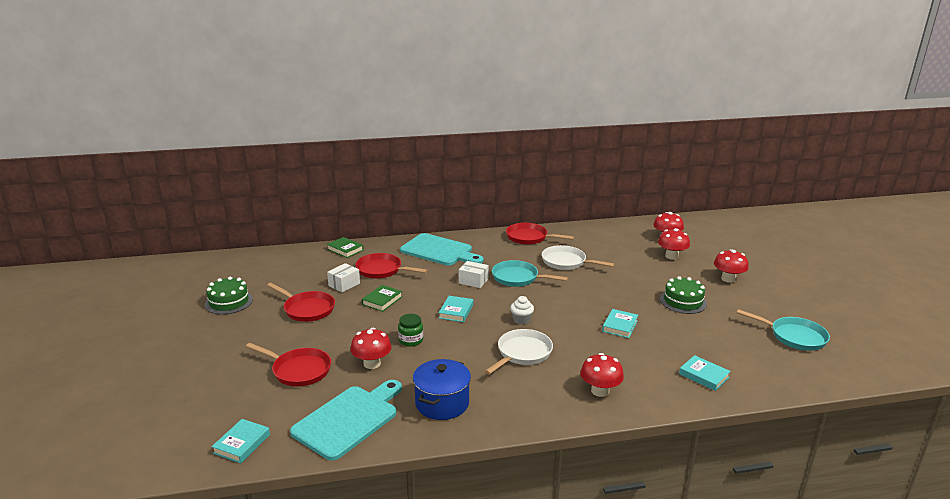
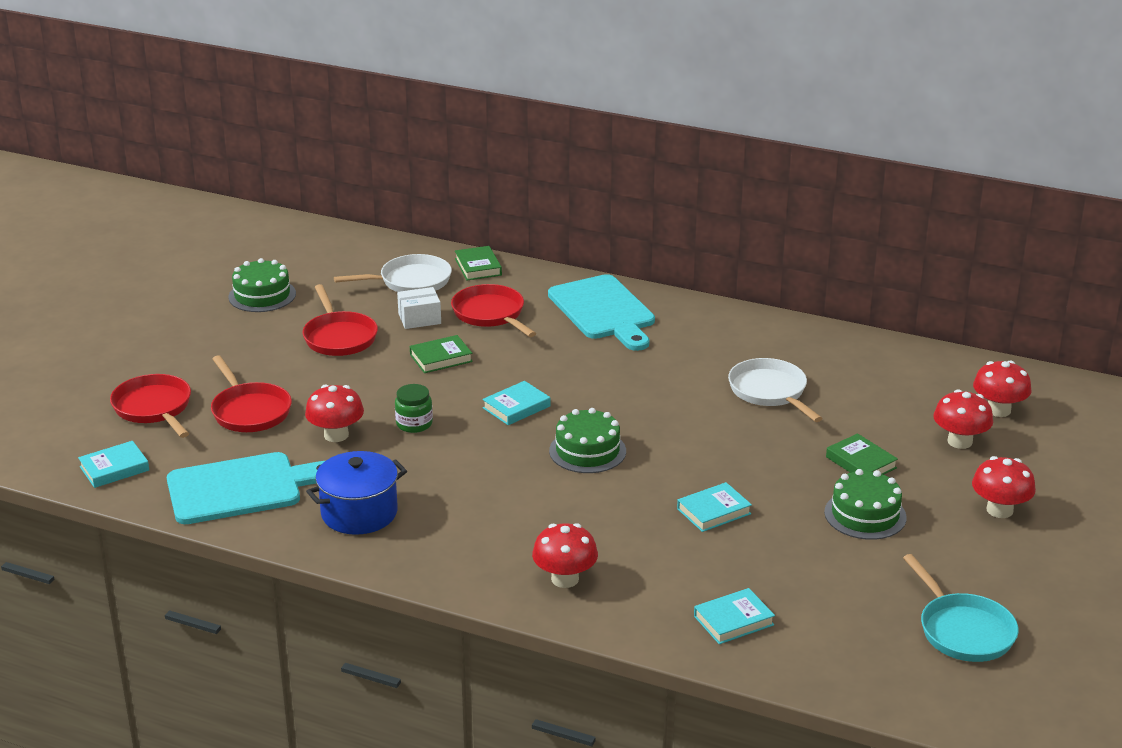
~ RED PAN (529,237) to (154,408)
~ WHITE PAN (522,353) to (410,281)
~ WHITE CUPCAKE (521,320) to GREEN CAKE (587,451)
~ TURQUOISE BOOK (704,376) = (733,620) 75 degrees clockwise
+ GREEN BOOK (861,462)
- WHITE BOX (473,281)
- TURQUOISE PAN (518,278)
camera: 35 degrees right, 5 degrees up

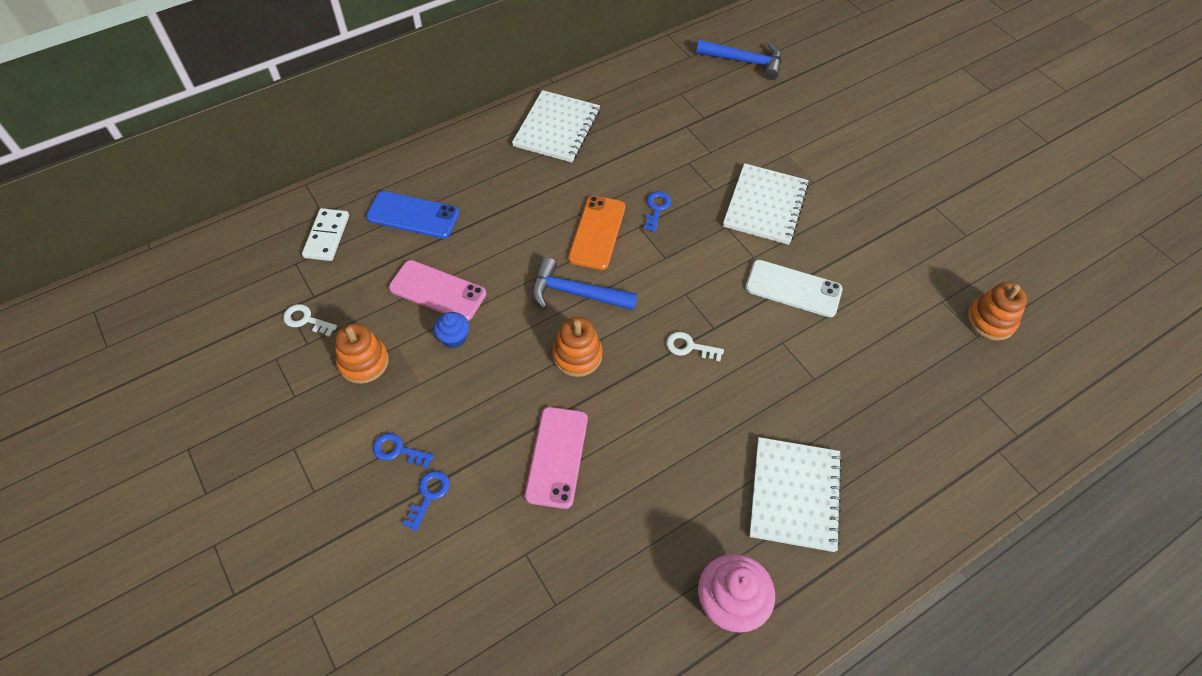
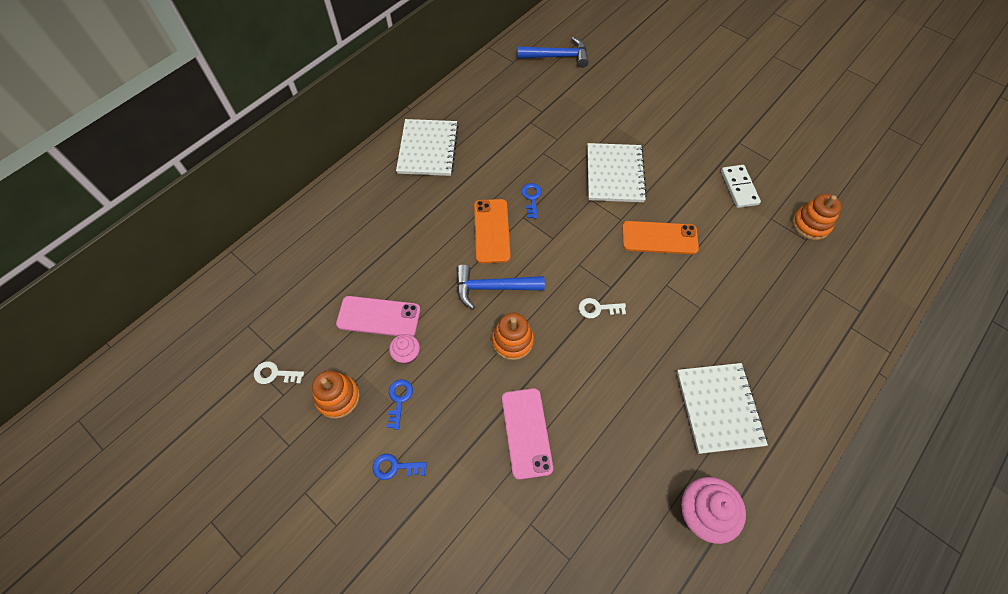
~ BLUE KEY (429,495) to (399,399)
~ BLUE CUPCAKE (454,338) to PINK CUPCAKE (407,354)
~ WHITE PHONE (793,288) to ORANGE PHONE (659,238)
~ WHITE DOMINO (326,236) to (739,187)
- BLUE PHONE (413,215)
camera: 15 degrees left, 5 degrees up

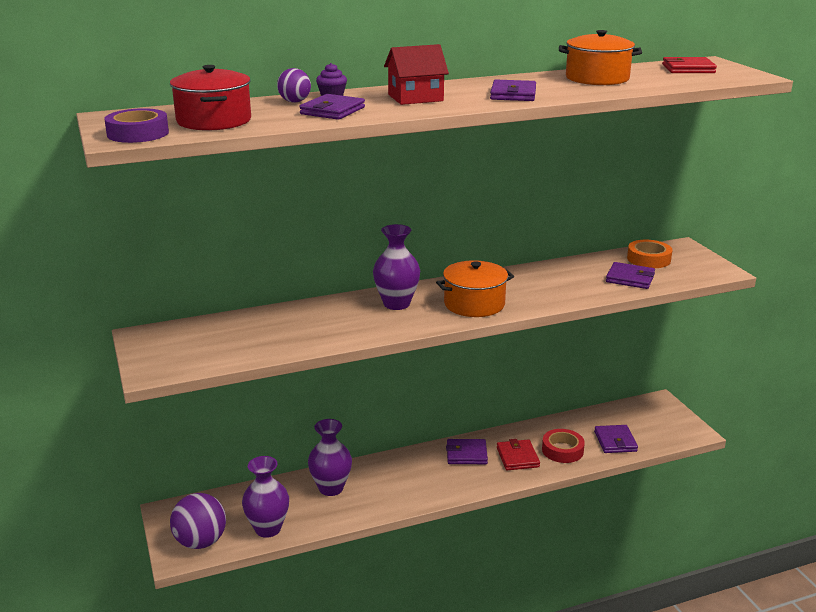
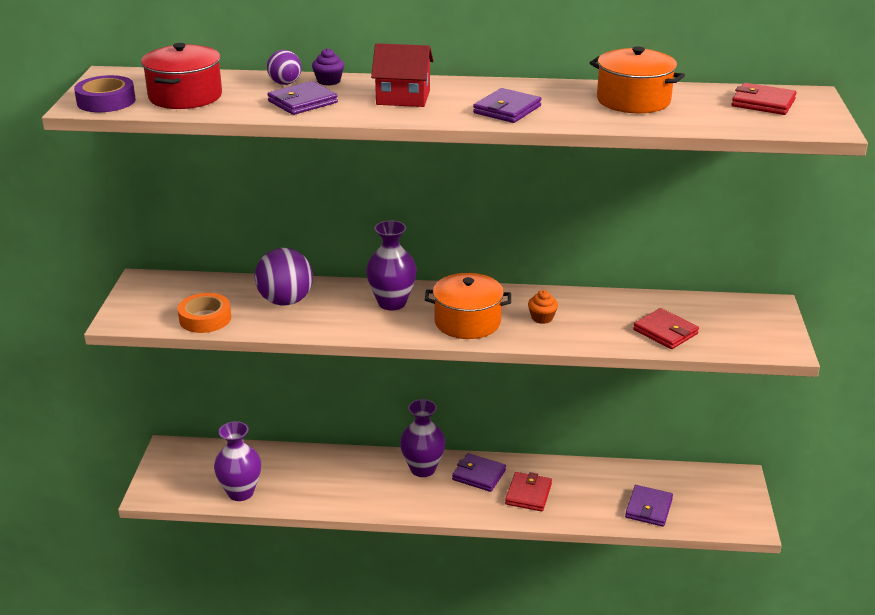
~ ORANGE TAPE (648,259) to (205,318)
~ PURPLE BALL (200,542) to (285,301)
~ PURPLE VASE (331,488) to (422,469)
+ ORANGE CUPCAKE (542,318)
~ PURPLE WALLET (630,278) to RED WALLET (665,332)
- RED TAPE (562,450)
camera: 25 degrees right, 5 degrees up

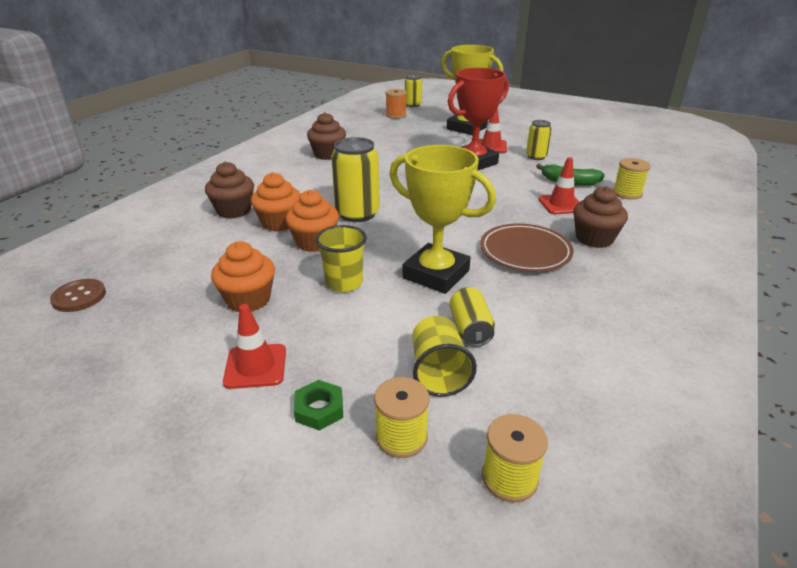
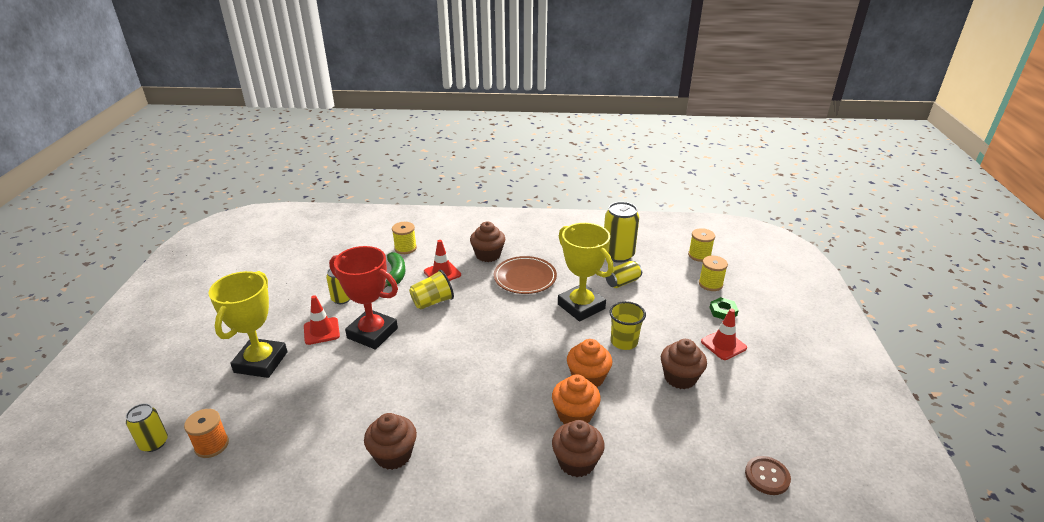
~ YELLOW CUP (438,372) to (432,302)
~ YELLOW TROPHY (436,274) = (581,306) 45 degrees counterclockwise
~ YELLOW CAN (357,214) to (618,255)
~ ORANGE CUPCAKE (248,300) to BROWN CUPCAKE (680,378)
camera: 115 degrees left, 0 degrees up

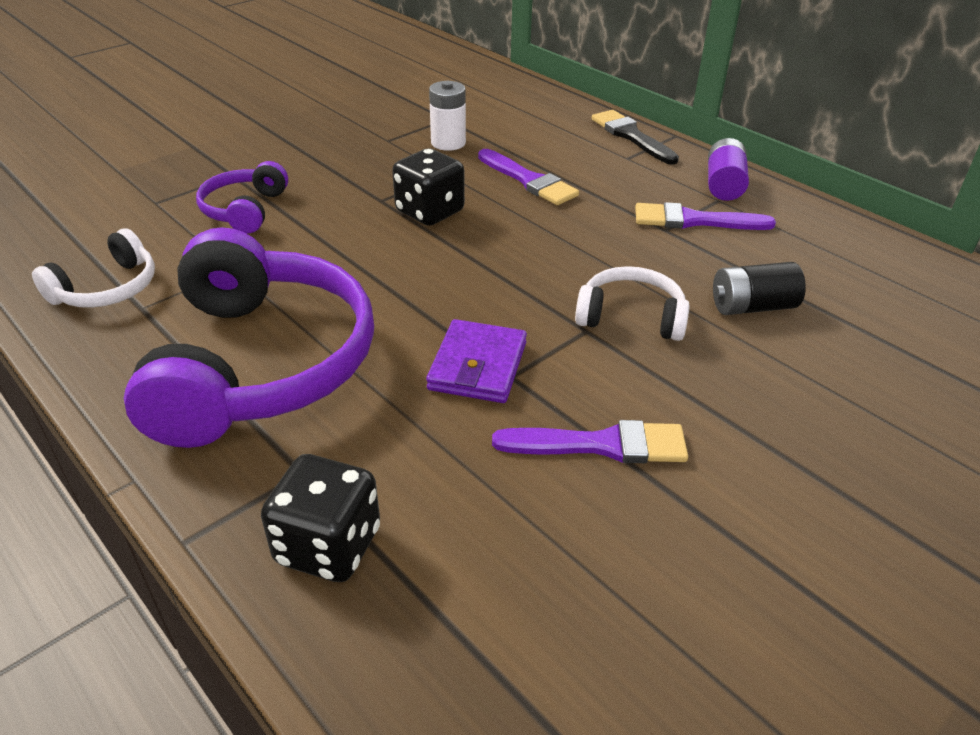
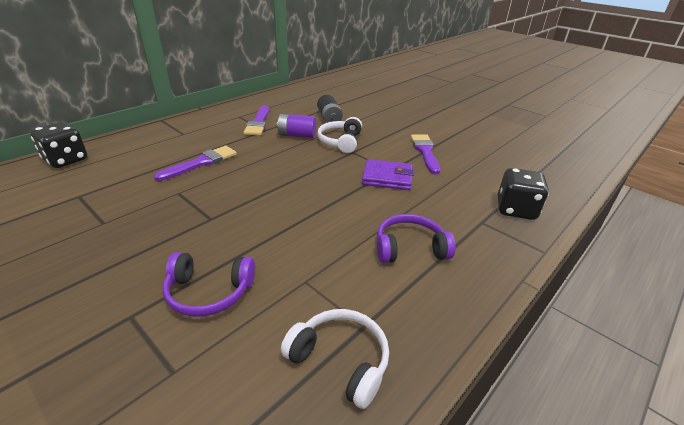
~ BLACK DICE (429,212) to (66,160)
~ PURPLE BATTERY (724,185) to (297,135)
~ PURPLE HEADPHONES (260,364) = (410,248) x0.48
- WHITE BATTERY (448,143)
- BLACK BRUSH (631,136)
camera: 95 degrees left, 5 degrees down

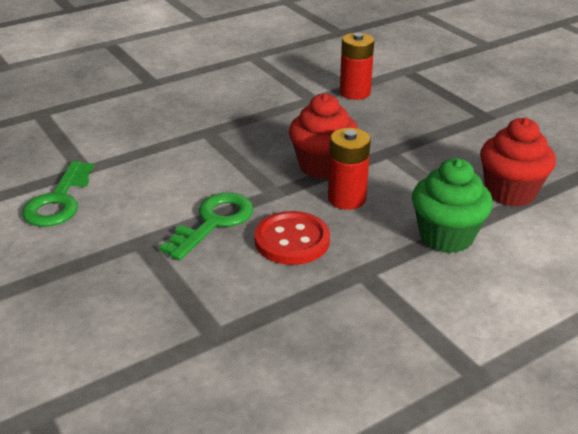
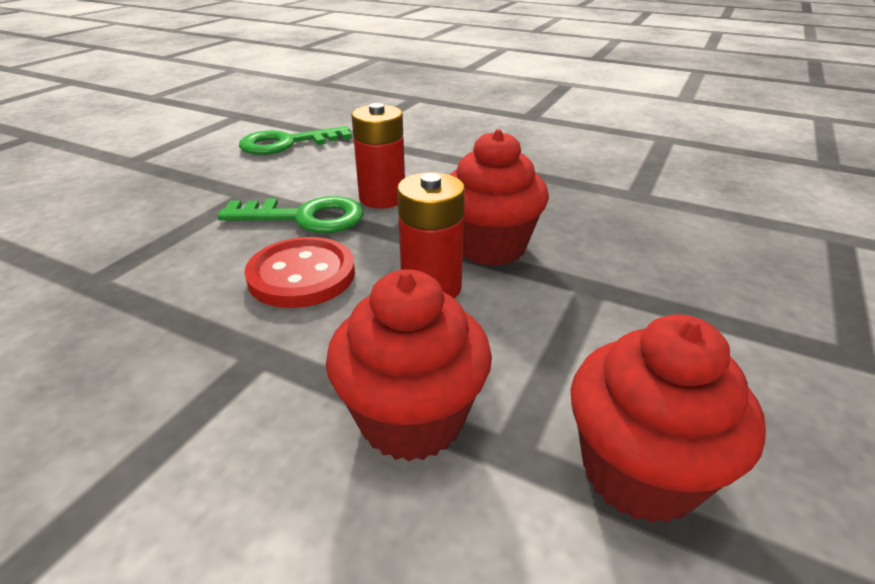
~ GREEN CUPCAKE (446,236) to RED CUPCAKE (411,419)
~ RED BATTERY (355,93) to (382,198)
camera: 60 degrees right, 0 degrees up

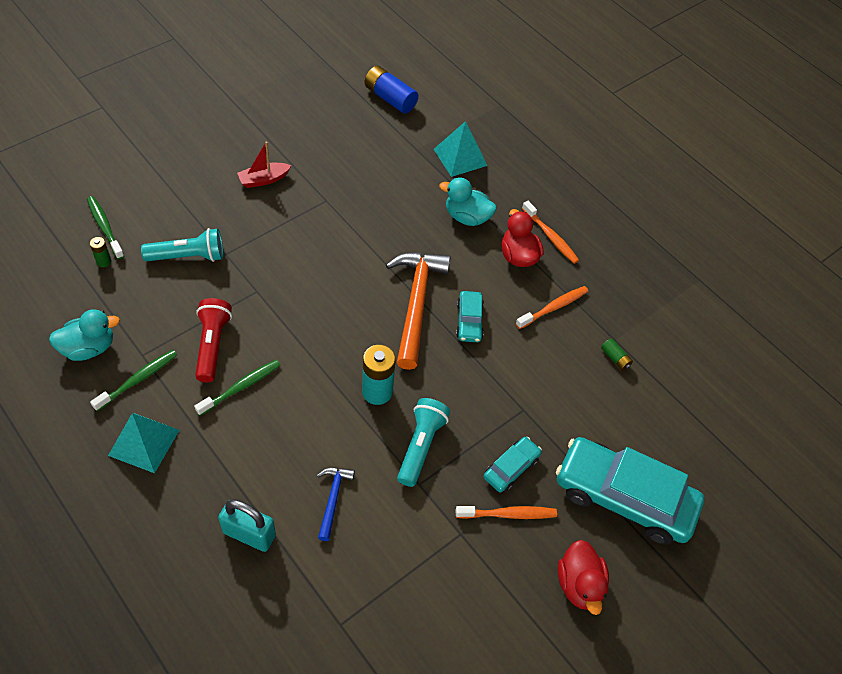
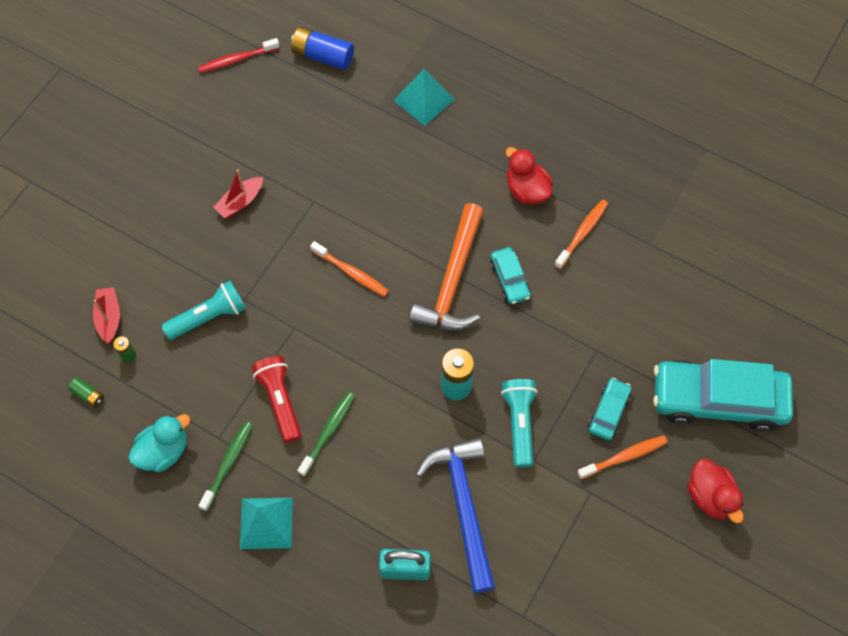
~ GREEN BATTERY (615,358) to (88,395)
~ GREEN TOOTHBRUSH (105,227) to RED BOAT (109,318)
+ RED TOOTHBRUSH (237,59)
~ ORANGE TOOTHBRUSH (550,237) to (351,272)
~ ORANGE HAMMER (416,304) = (452,280) 150 degrees counterclockwise
~ BLUE HAMMER (333,499) = (464,506) x2.01
- TURQUOISE DUCK (467,217)
camera: 15 degrees left, 10 degrees up

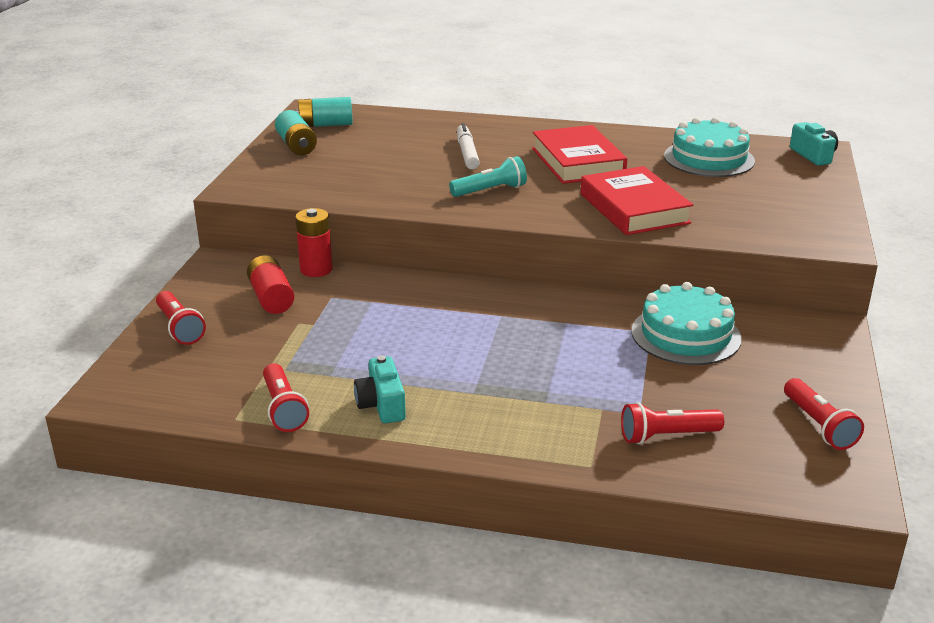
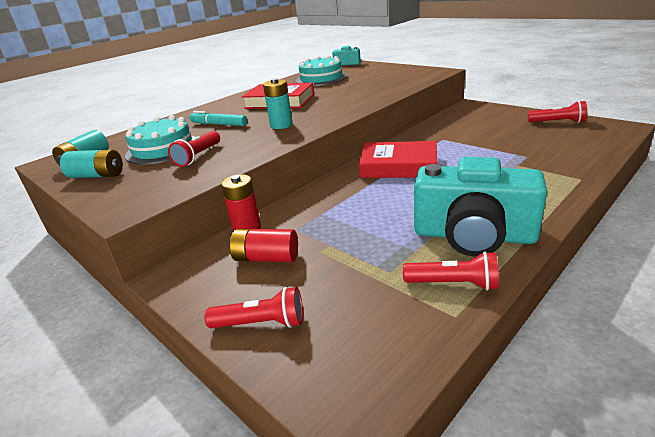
~ TURQUOISE CAKE (686,335) to (163,149)
~ RED FLASHLIGHT (667,436) to (198,156)
~ WHITE MARKER (467,153) to TURQUOISE MARKER (219,124)
~ TURQUOISE FLASHLIGHT (490,191) to TURQUOISE BATTERY (281,125)
~ RED BOOK (634,208) to (398,166)
~ TURQUOISE CAMERA (381,405) = (473,236) x2.11
camera: 55 degrees left, 0 degrees up

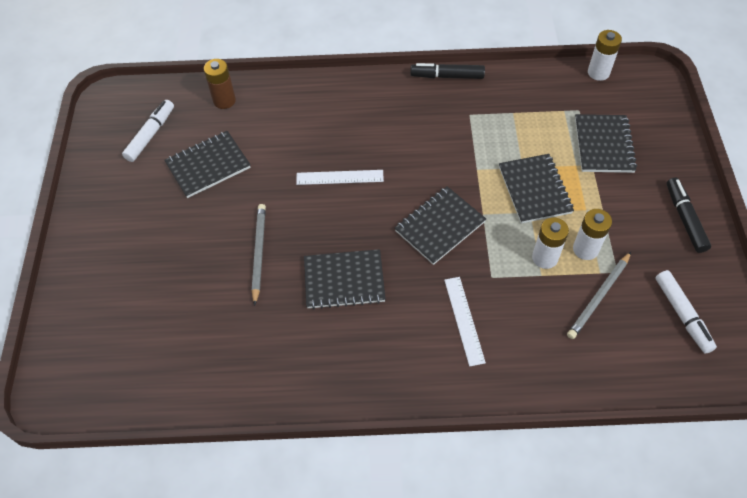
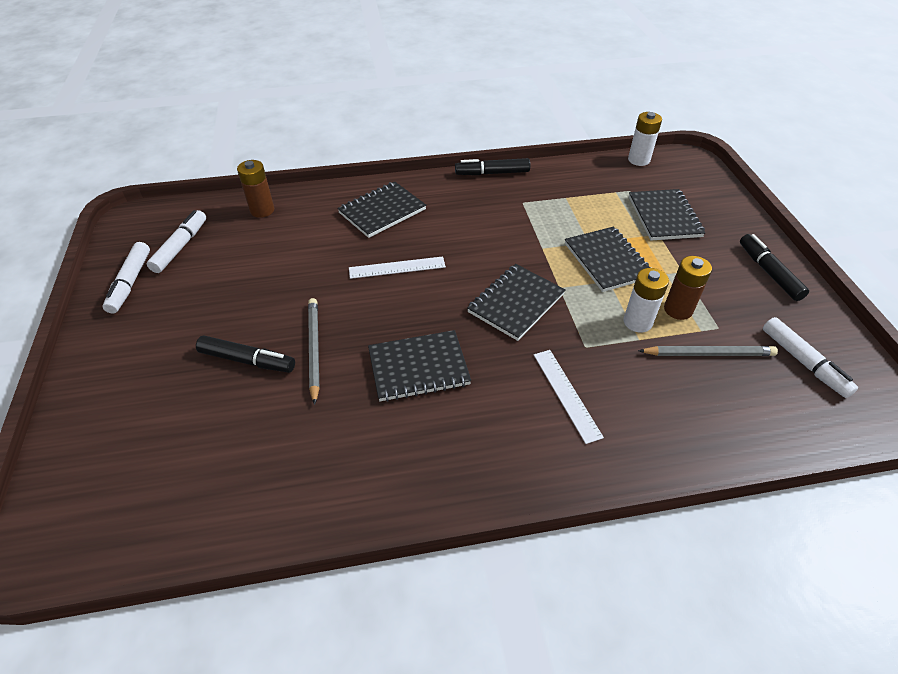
+ WHITE MARKER (130,283)
+ BLACK MARKER (247,360)
~ BLACK NOTEBOOK (208,165) to (382,211)
~ GREY PENCIL (599,296) = (708,354) 120 degrees counterclockwise
~ WHITE BATTERY (585,249) to BROWN BATTERY (678,310)
camera: 10 degrees left, 10 degrees down

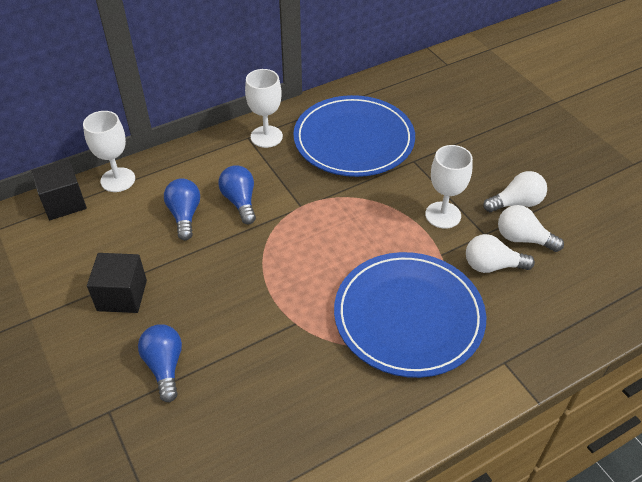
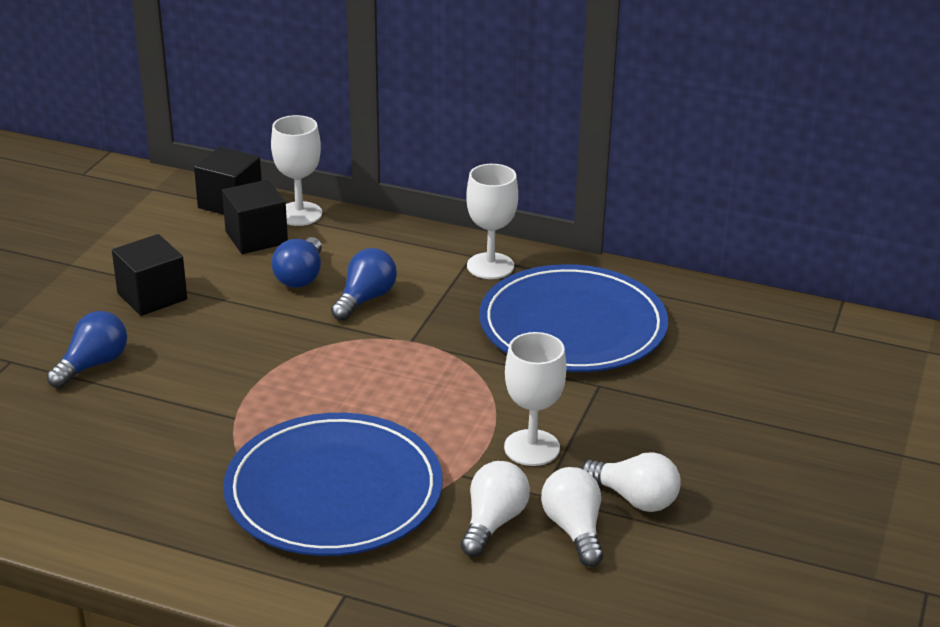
+ BLACK CUBE (256,237)
~ BLUE LIGHT BULB (184,215) = (301,276) 150 degrees clockwise
~ WHITE LIGHT BULB (492,266) = (493,522) 60 degrees clockwise
camera: 50 degrees right, 15 degrees down

